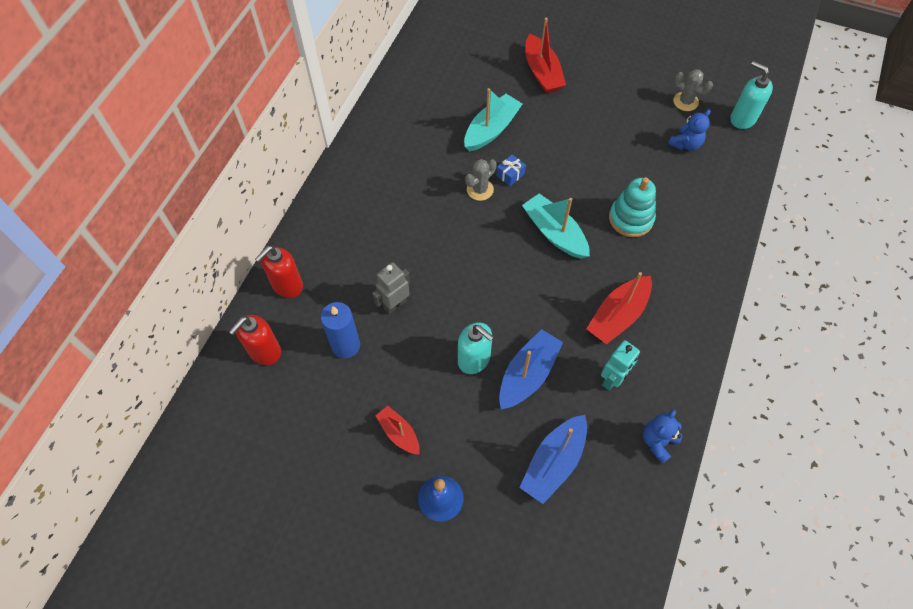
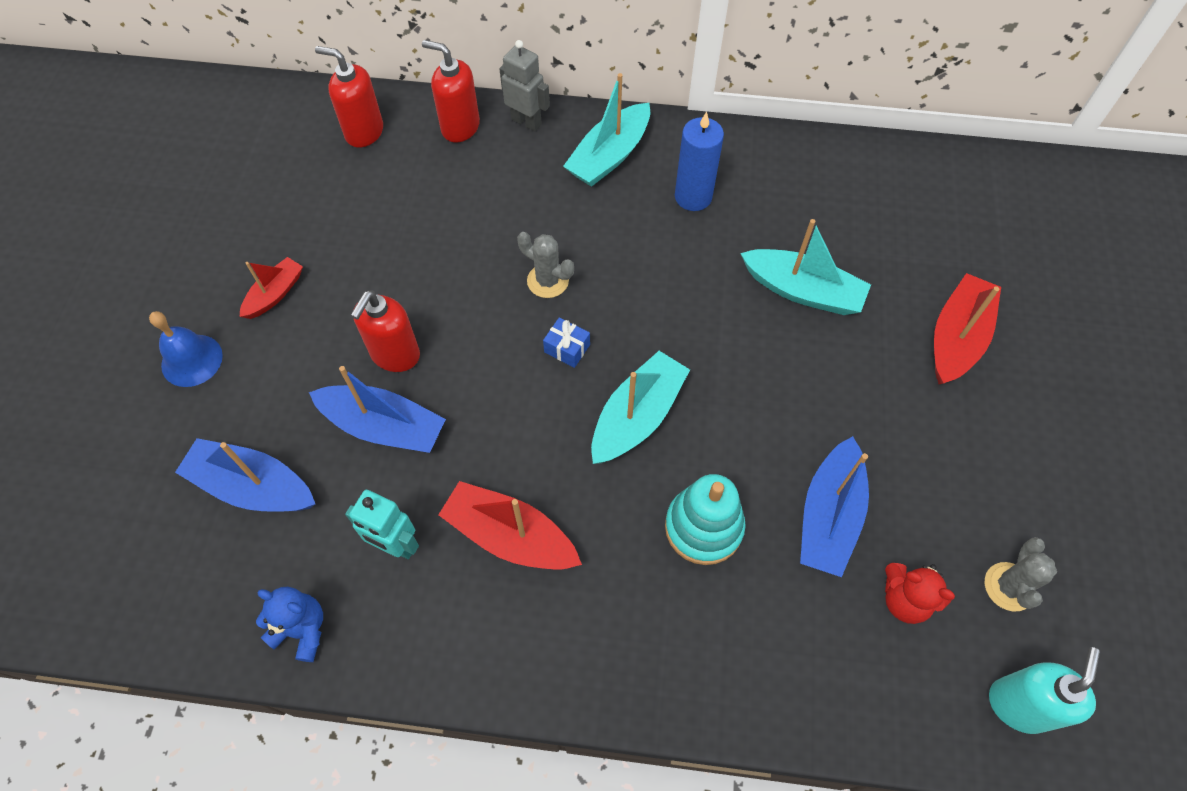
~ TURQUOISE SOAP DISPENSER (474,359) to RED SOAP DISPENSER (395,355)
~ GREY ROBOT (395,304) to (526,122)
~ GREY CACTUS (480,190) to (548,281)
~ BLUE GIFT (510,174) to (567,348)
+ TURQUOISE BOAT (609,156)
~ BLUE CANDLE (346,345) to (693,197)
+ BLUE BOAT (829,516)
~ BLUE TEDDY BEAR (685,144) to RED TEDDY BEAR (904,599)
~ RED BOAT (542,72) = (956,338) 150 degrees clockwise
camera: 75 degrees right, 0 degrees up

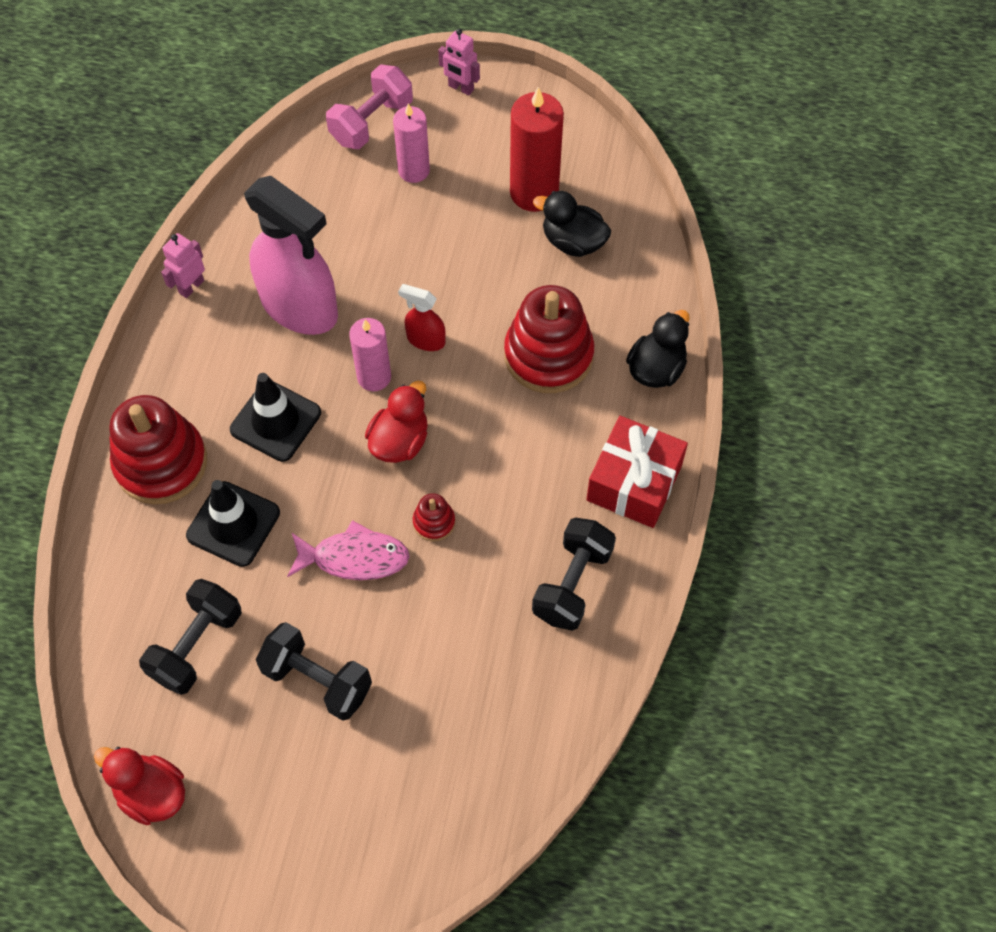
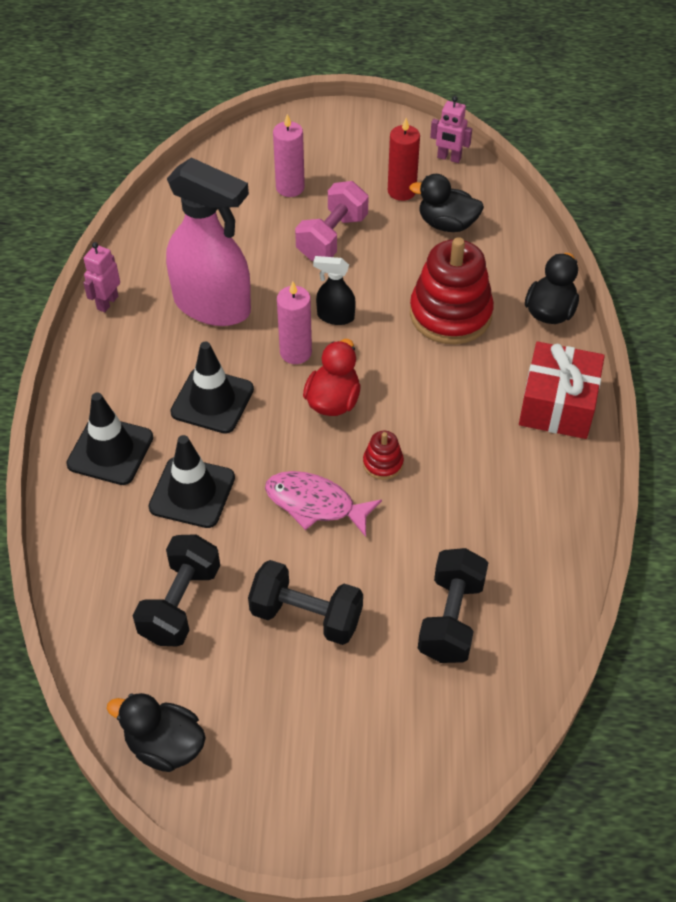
~ RED STACKING TOY (161,463) to BLACK TRAFFIC CONE (110,451)
~ RED DUCK (151,793) to BLACK DUCK (165,745)
~ PINK FISH (354,557) = (315,504) 150 degrees counterclockwise
~ PINK DUMBBELL (371,122) to (332,237)
~ RED SPRAY BOTTLE (425,339) to BLACK SPRAY BOTTLE (335,316)
~ RED CANDLE (534,192) = (401,191) x0.65
~ BLACK DUMBBELL (572,583) to (451,619)
~ PINK ROBOT (460,88) to (449,158)
camera: 10 degrees left, 10 degrees down

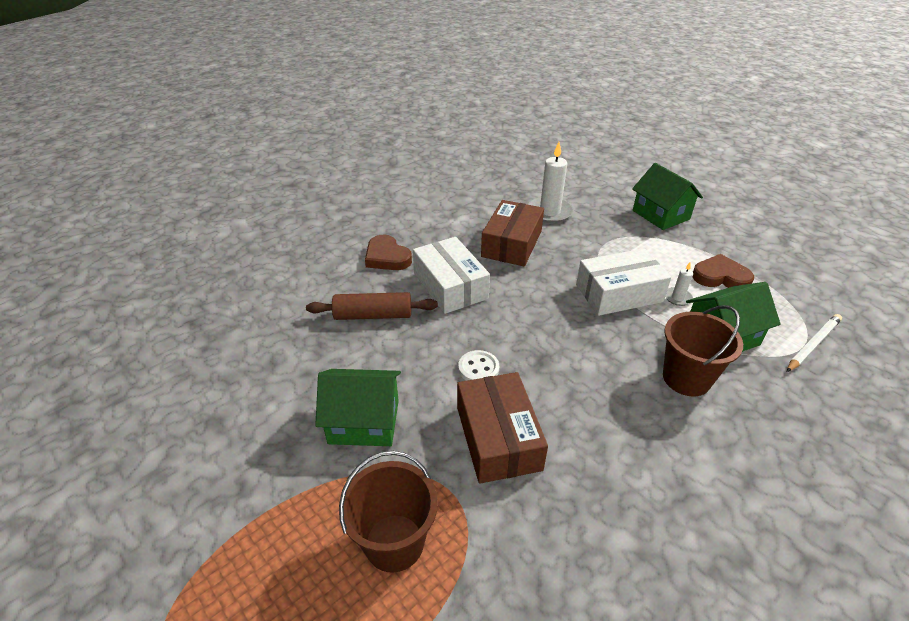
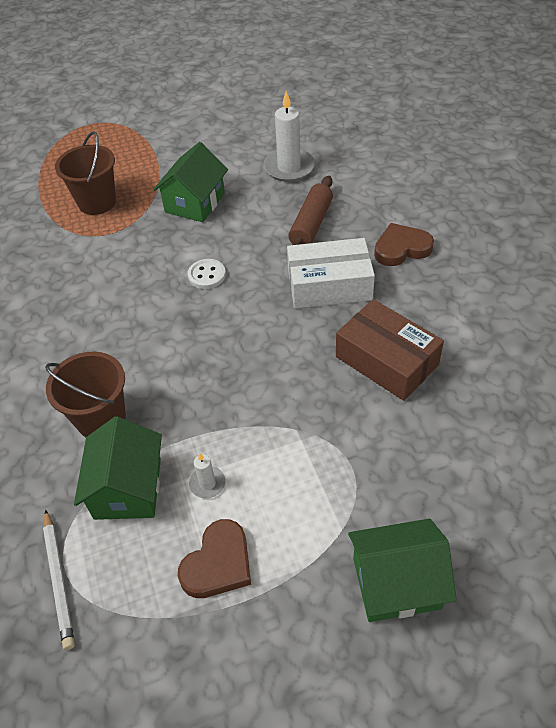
~ WHITE CANDLE (549,212) to (289,168)
- BROWN BOX (498,438)
- WHITE BOX (618,293)
camera: 115 degrees right, 10 degrees up

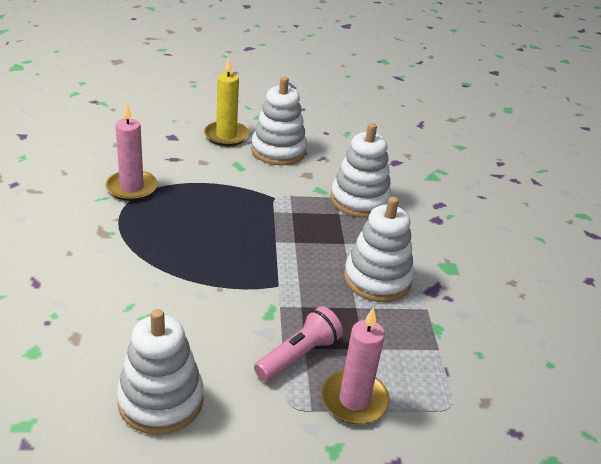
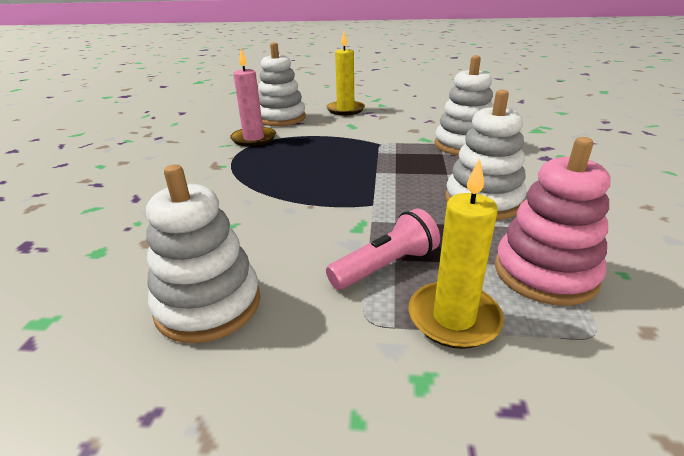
~ WHITE STACKING TOY (278,151) to (281,118)
~ PINK CANDLE (354,400) to YELLOW CANDLE (453,318)
+ PINK STACKING TOY (545,273)
camera: 15 degrees right, 5 degrees down

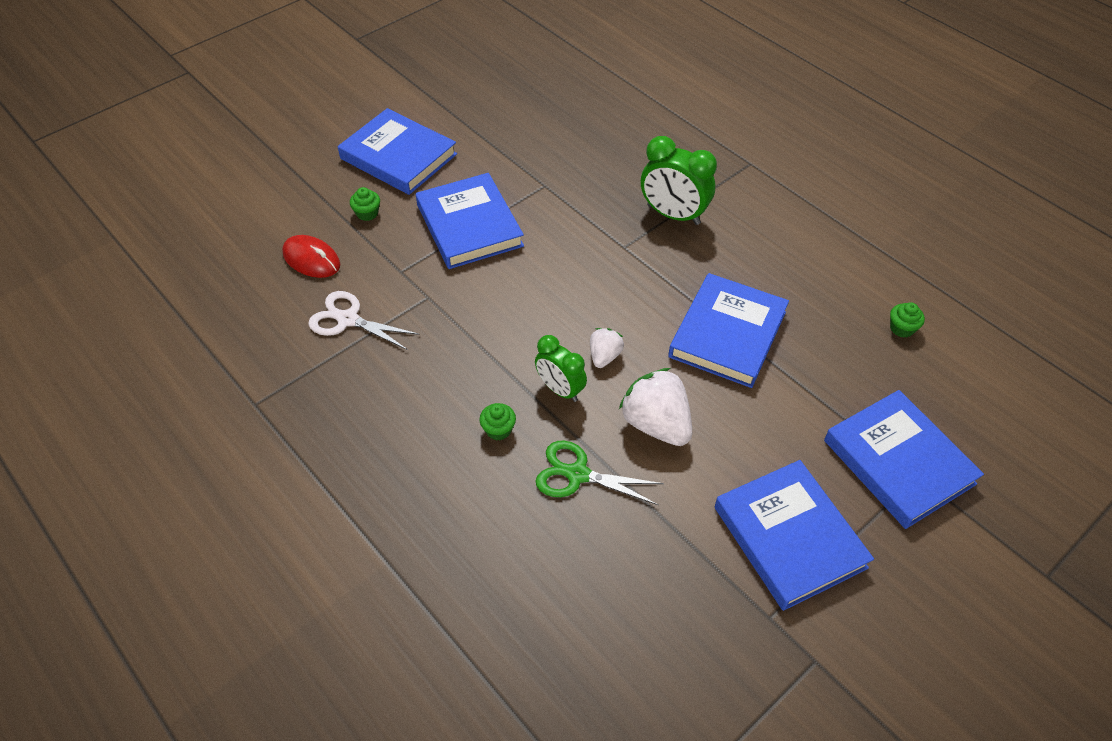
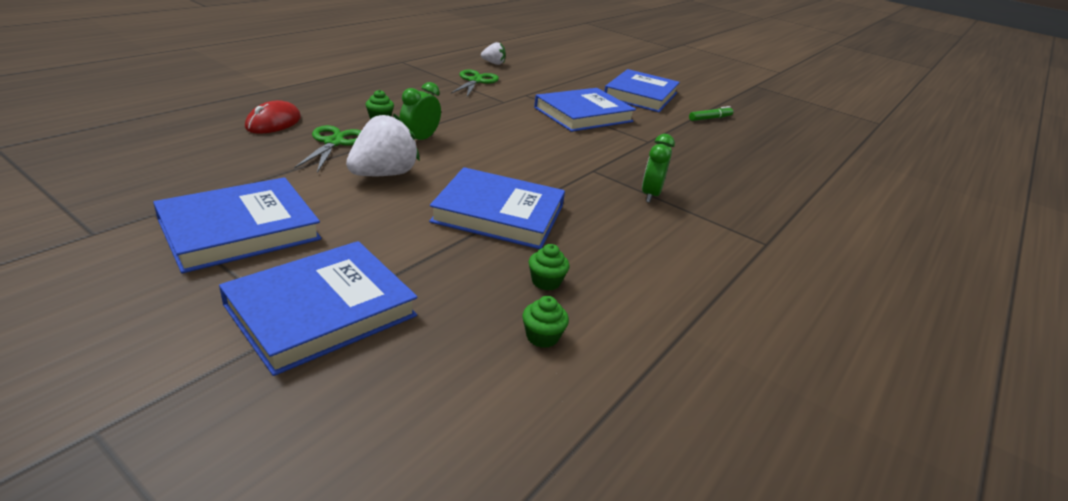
~ RED MOUSE (311,259) to (273,123)
~ WHITE SCISSORS (348,319) to GREEN SCISSORS (475,81)
~ WHITE STRAWBERRY (604,356) to (493,63)
~ GREEN CUPCAKE (367,213) to (546,282)
~ GREEN CLOCK (673,215) = (650,195) x0.67
+ GREEN MARKER (710,118)
camera: 75 degrees right, 20 degrees down

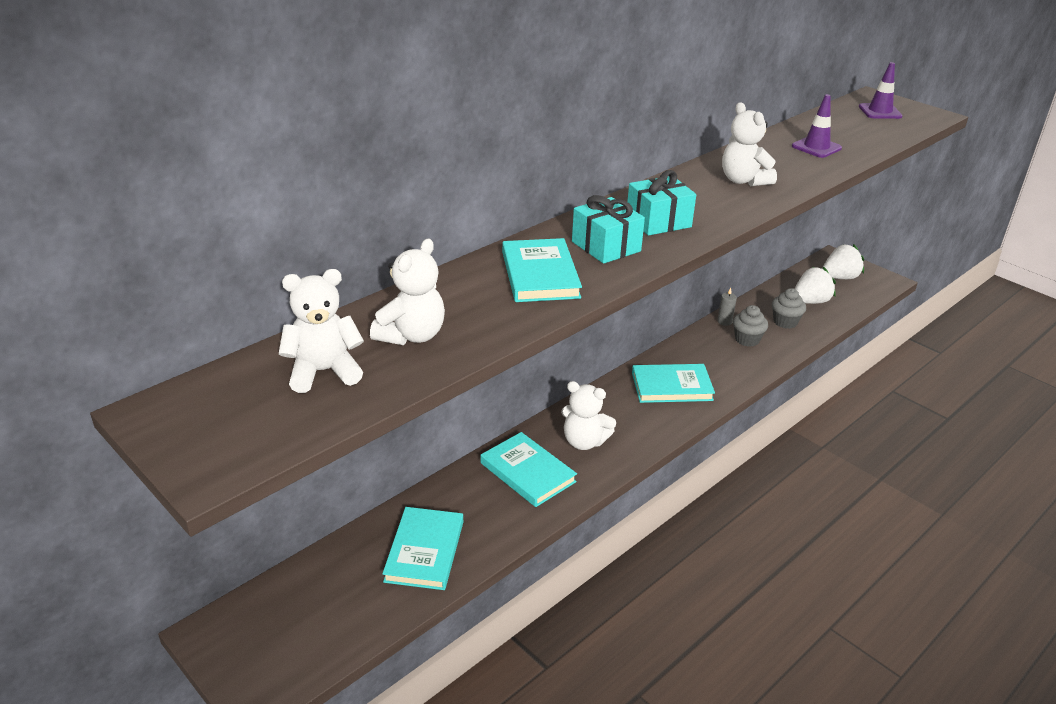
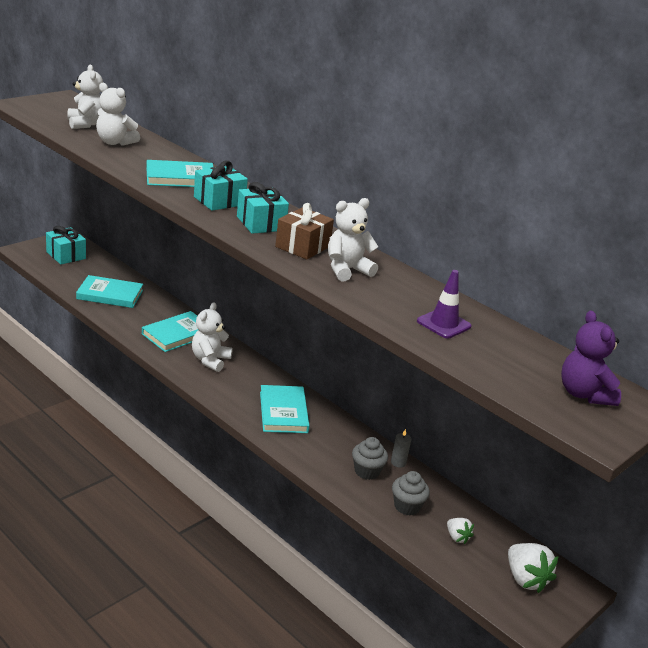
+ TURQUOISE GIFT (66,255)
+ BROWN GIFT (303,247)
~ WHITE STRAWBERRY (810,301) = (457,537) x0.57
~ PURPLE TRAFFIC CONE (880,111) to PURPLE TEDDY BEAR (584,394)
camera: 85 degrees right, 5 degrees down

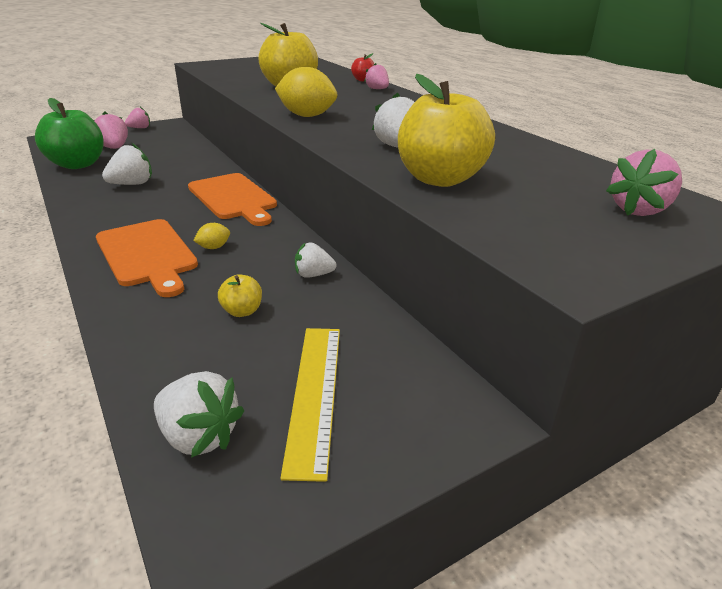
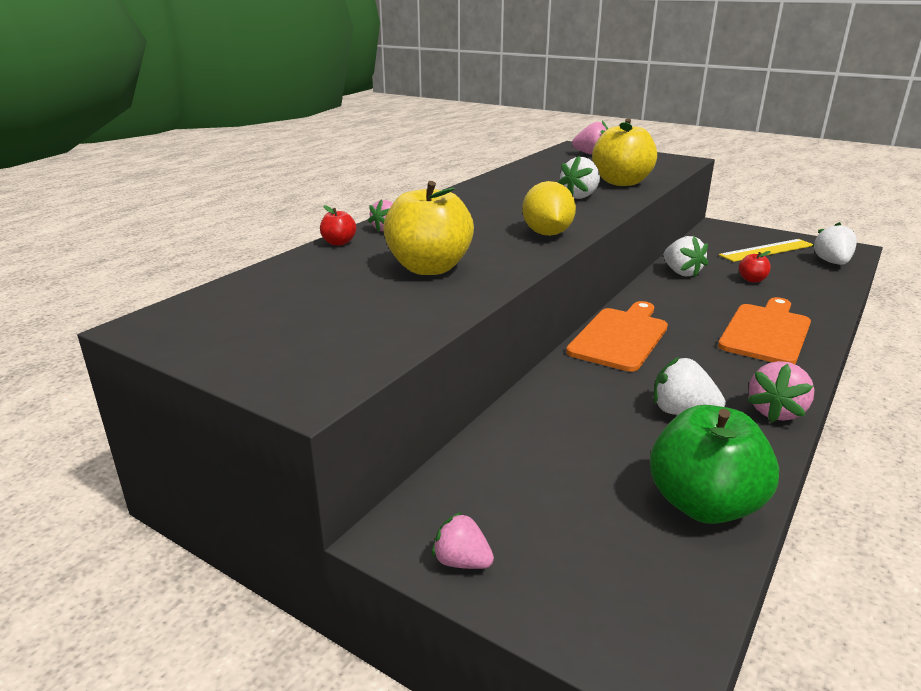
~ WHITE STRAWBERRY (313,275) = (681,273) x1.50
~ YELLOW APPLE (242,311) to RED APPLE (752,280)
~ PINK STRAWBERRY (114,148) to (776,411)
- YELLOW LEMON (214,247)
camera: 115 degrees left, 5 degrees down

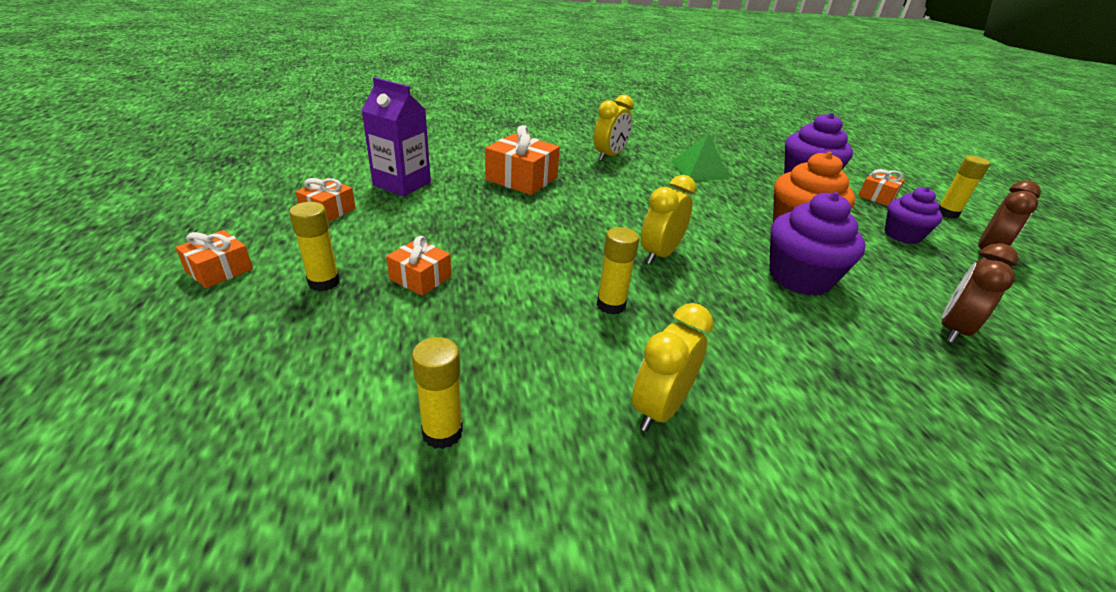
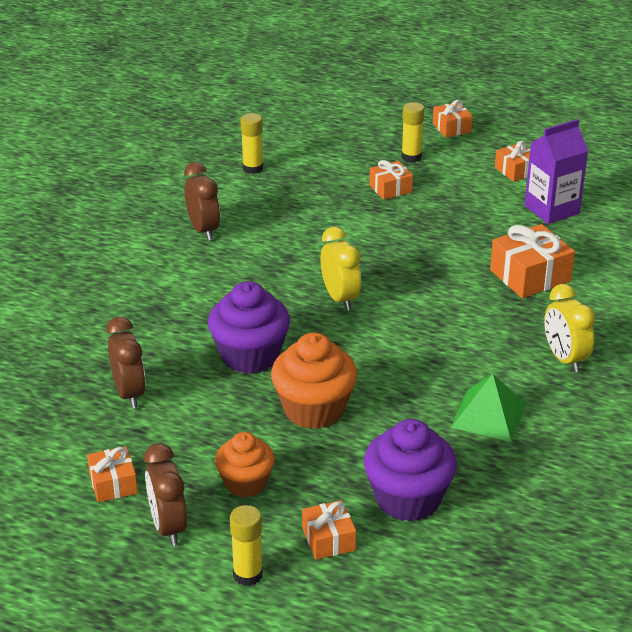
+ ORANGE GIFT (113,484)
~ YELLOW CLOCK (659,409) to BROWN CLOCK (203,230)
~ PURPLE CUPCAKE (902,235) to ORANGE CUPCAKE (245,483)
- YELLOW GLUE STICK (611,305)
camera: 125 degrees right, 0 degrees up

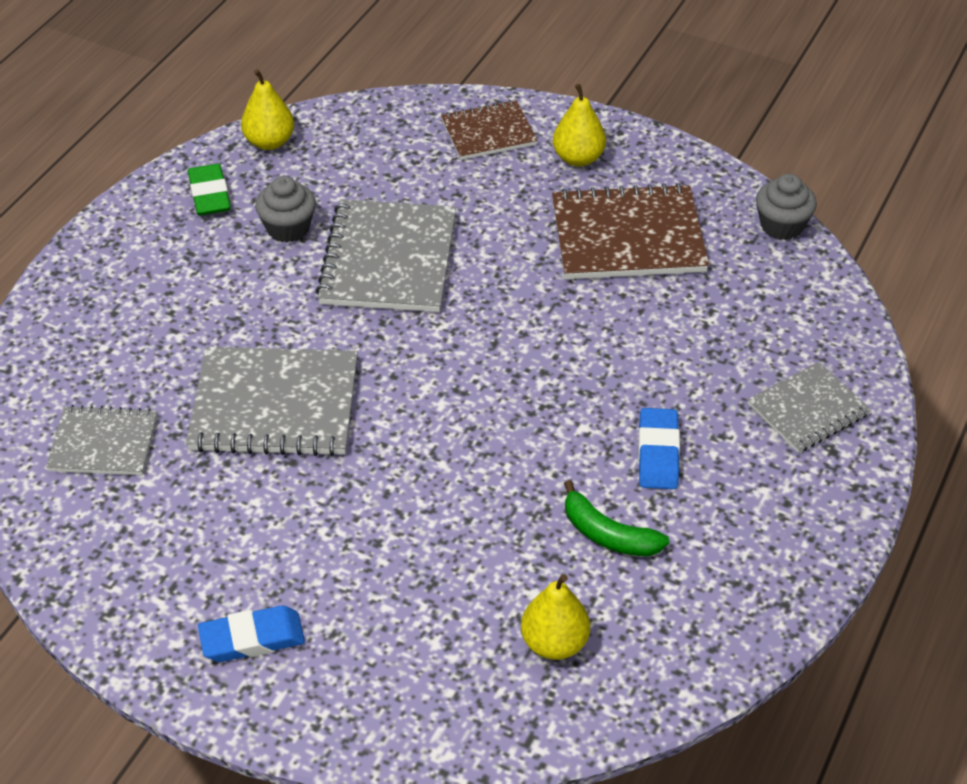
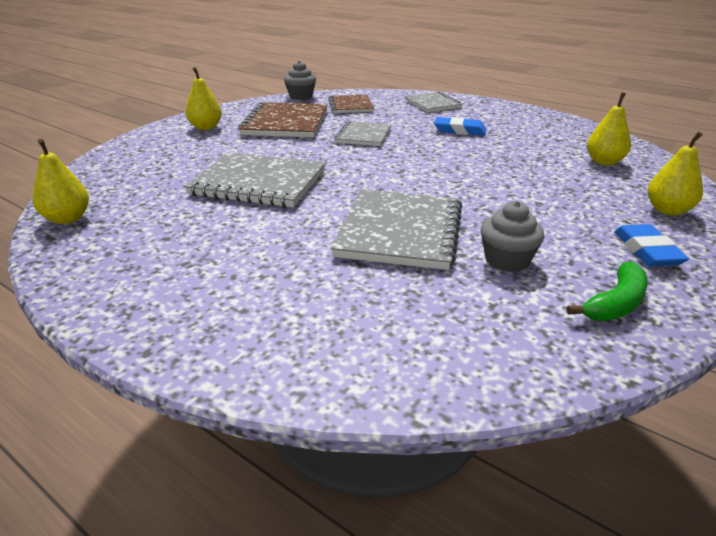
~ BROWN NOTEBOOK (488,132) to (350,106)
~ GREY NOTEBOOK (104,443) to (363,135)
~ GREY CUPCAKE (288,228) to (507,260)
~ GREEN BANANA (608,534) to (615,303)
+ YELLOW PEAR (668,210)
- GREEN ERASER (209,195)
camera: 80 degrees left, 15 degrees down

